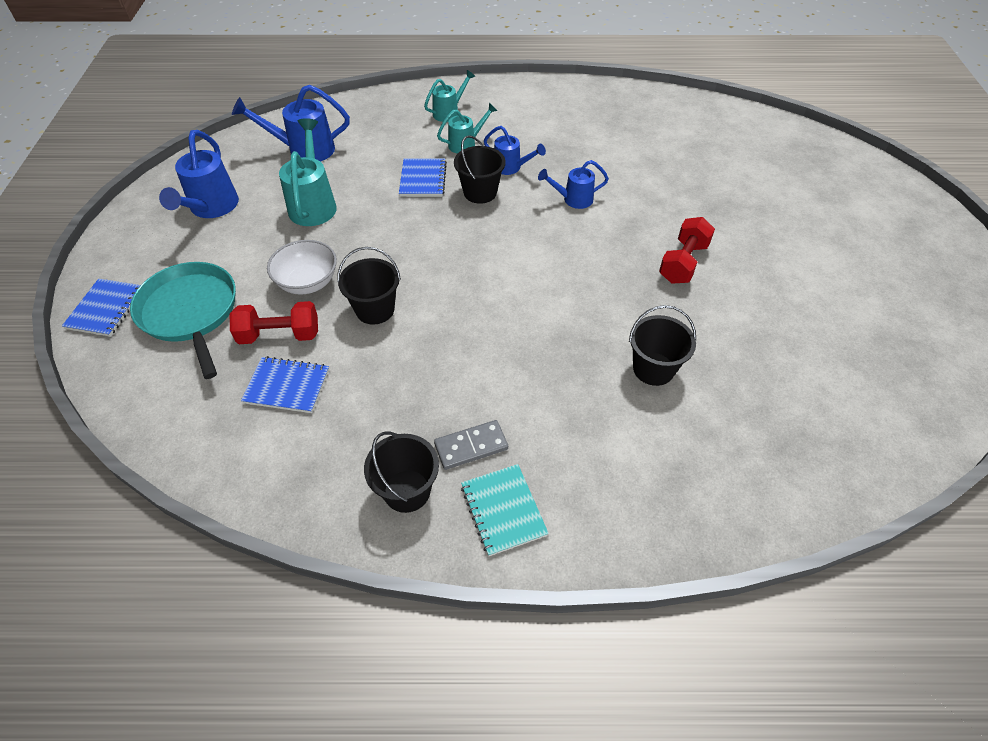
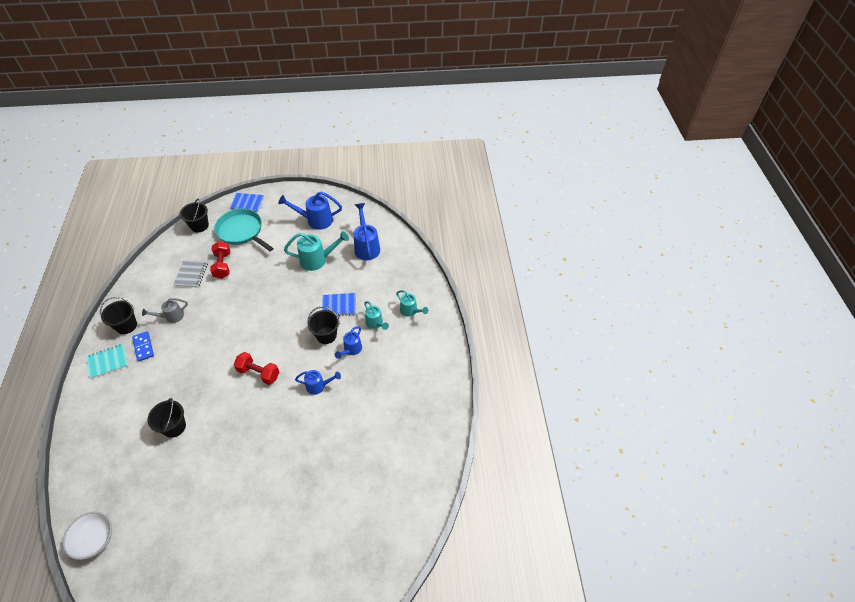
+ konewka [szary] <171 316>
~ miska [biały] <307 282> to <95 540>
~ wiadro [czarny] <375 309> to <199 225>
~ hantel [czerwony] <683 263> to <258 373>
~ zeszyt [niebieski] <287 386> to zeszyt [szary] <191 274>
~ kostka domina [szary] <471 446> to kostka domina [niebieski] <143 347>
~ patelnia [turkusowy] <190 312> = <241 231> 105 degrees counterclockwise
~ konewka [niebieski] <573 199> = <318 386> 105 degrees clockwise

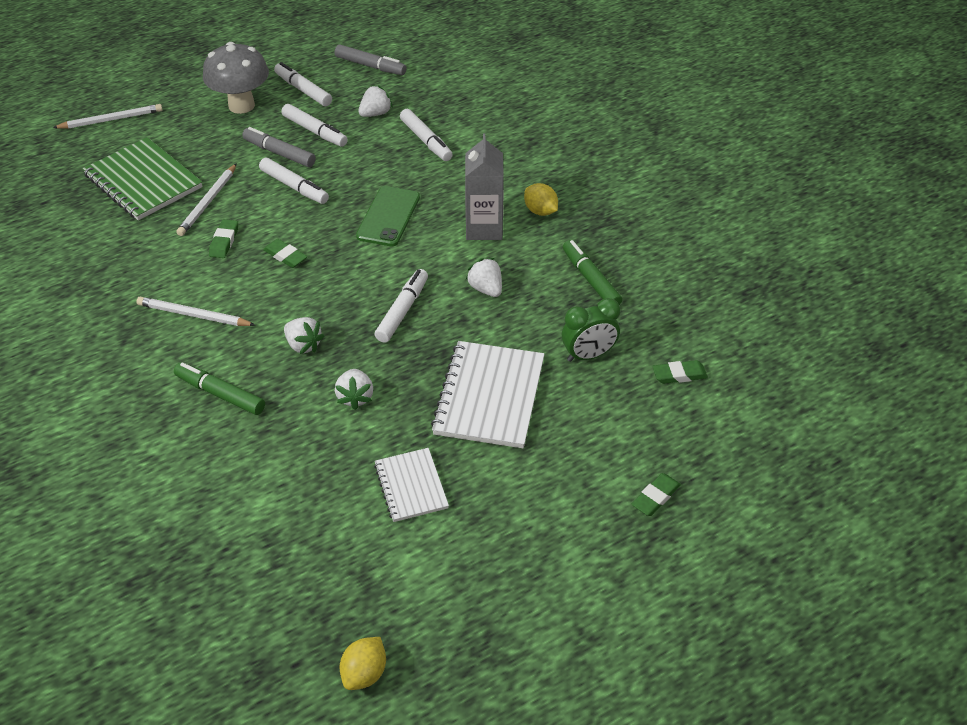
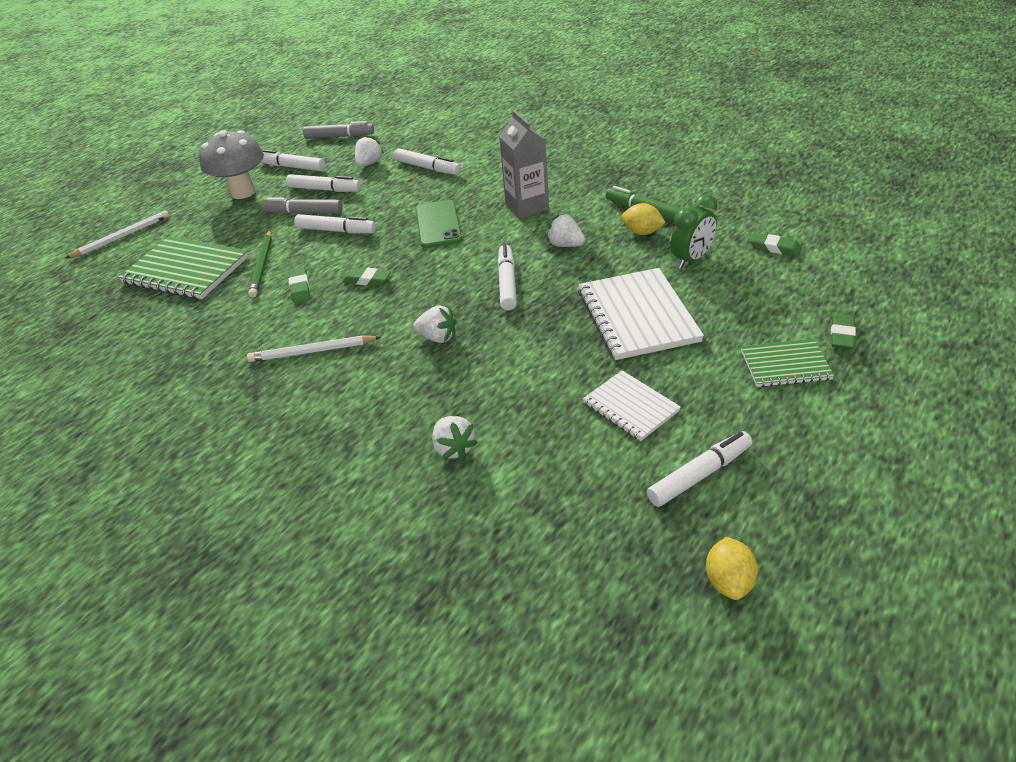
- flamaster [zielony] <220 394>
+ flamaster [biały] <699 475>
+ zeszyt [zielony] <785 365>
~ truskawka [biały] <355 397> to <454 448>
~ cytryna [żółty] <540 211> to <642 232>
~ ołówek [biały] <208 202> to ołówek [zielony] <262 265>
~ gumka do mazania [zielony] <679 375> = <774 248> 60 degrees clockwise

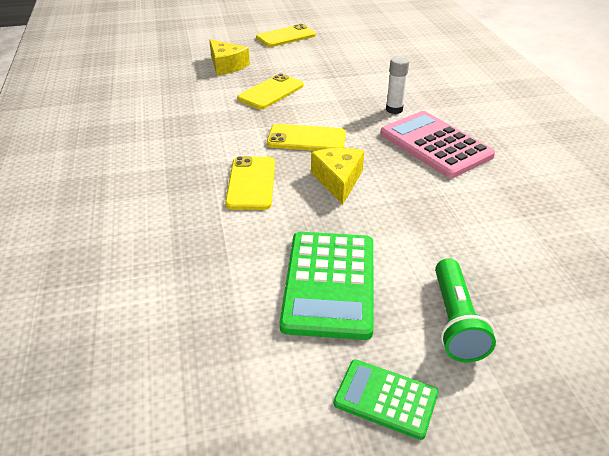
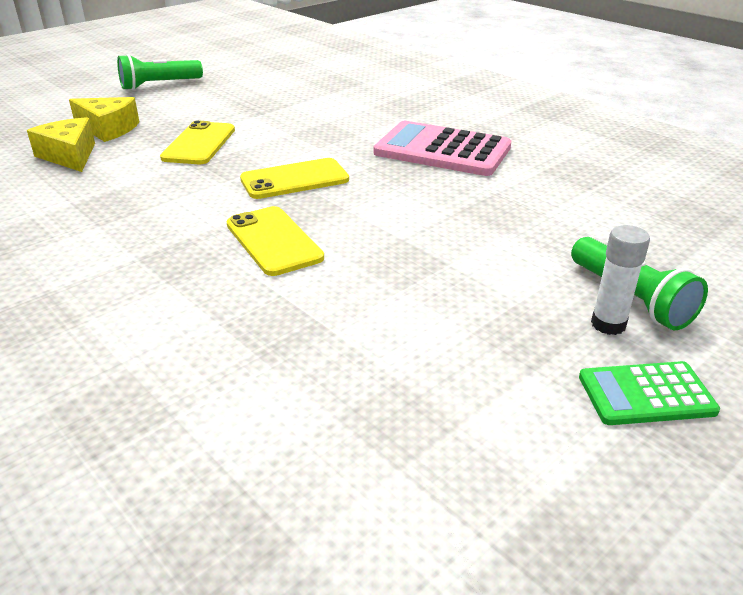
- kalkulator [zielony] <329 284>
~ ser [żółty] <338 180> to <69 156>
~ klej w sztyfcie [biały] <394 109> to <608 324>
~ telefon [żółty] <286 36> to latarka [zielony] <158 85>

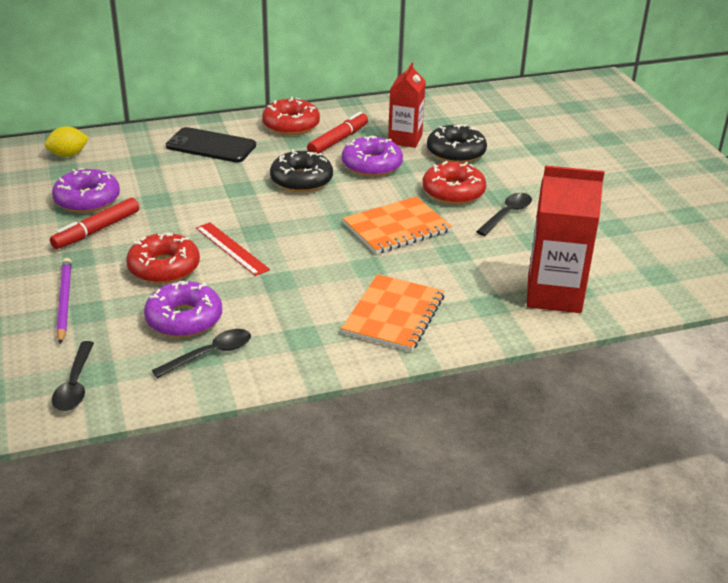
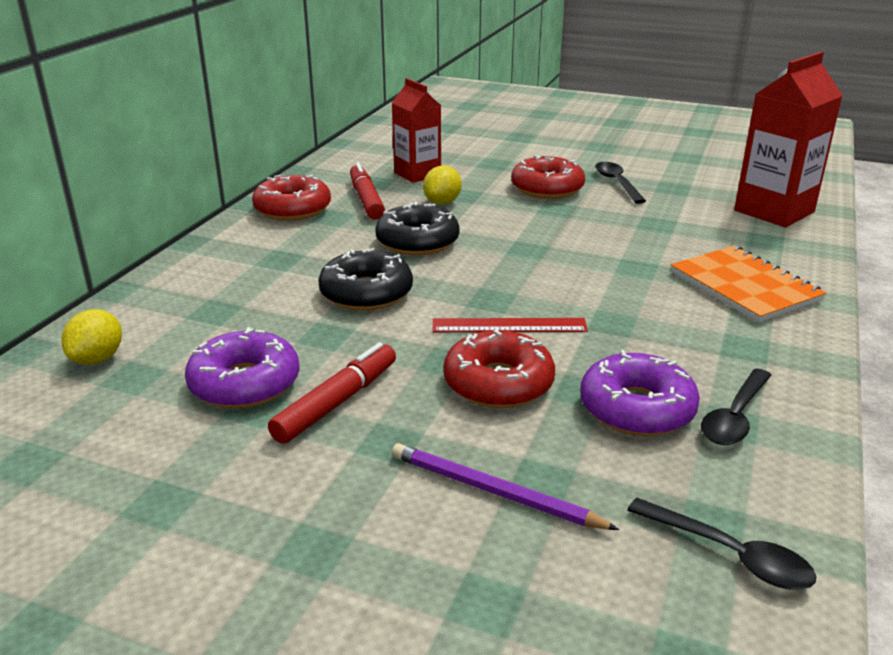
- telefon [czarny] <211 146>
- zeszyt [pomarańczowy] <396 227>
~ donut [czarny] <456 152> to <366 293>
~ donut [fioletowy] <372 165> to cytryna [żółty] <442 202>
~ flamaster [czerwony] <96 230> = <337 402> 135 degrees counterclockwise
~ łyżka [czarny] <210 354> = <735 417> 150 degrees counterclockwise

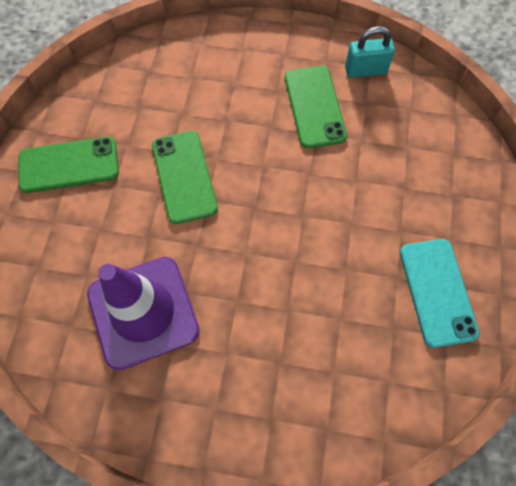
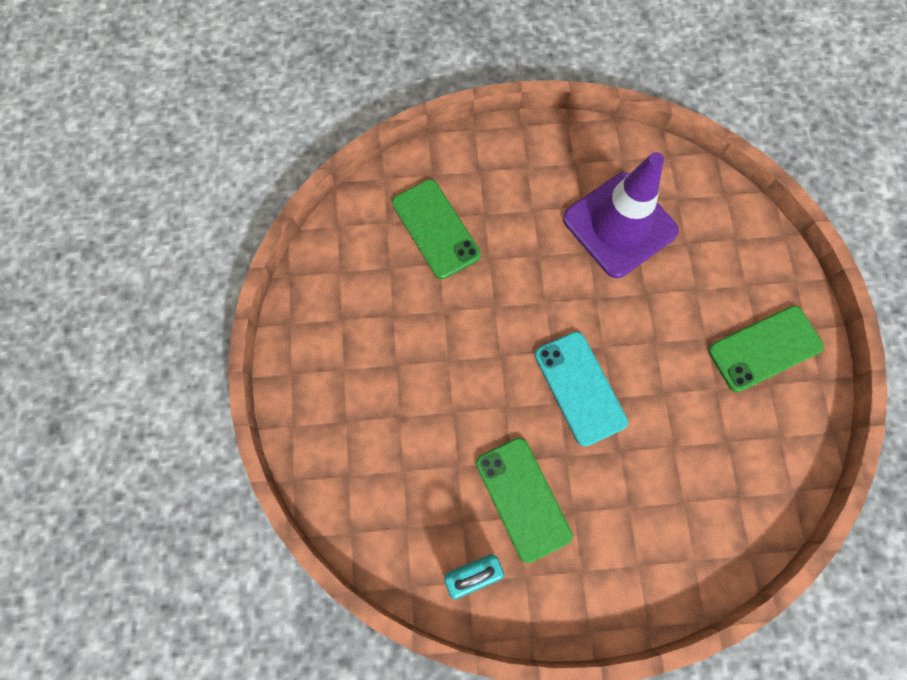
~ telefon [zielony] <184 176> to <435 229>
~ telefon [turkusowy] <437 292> to <580 388>

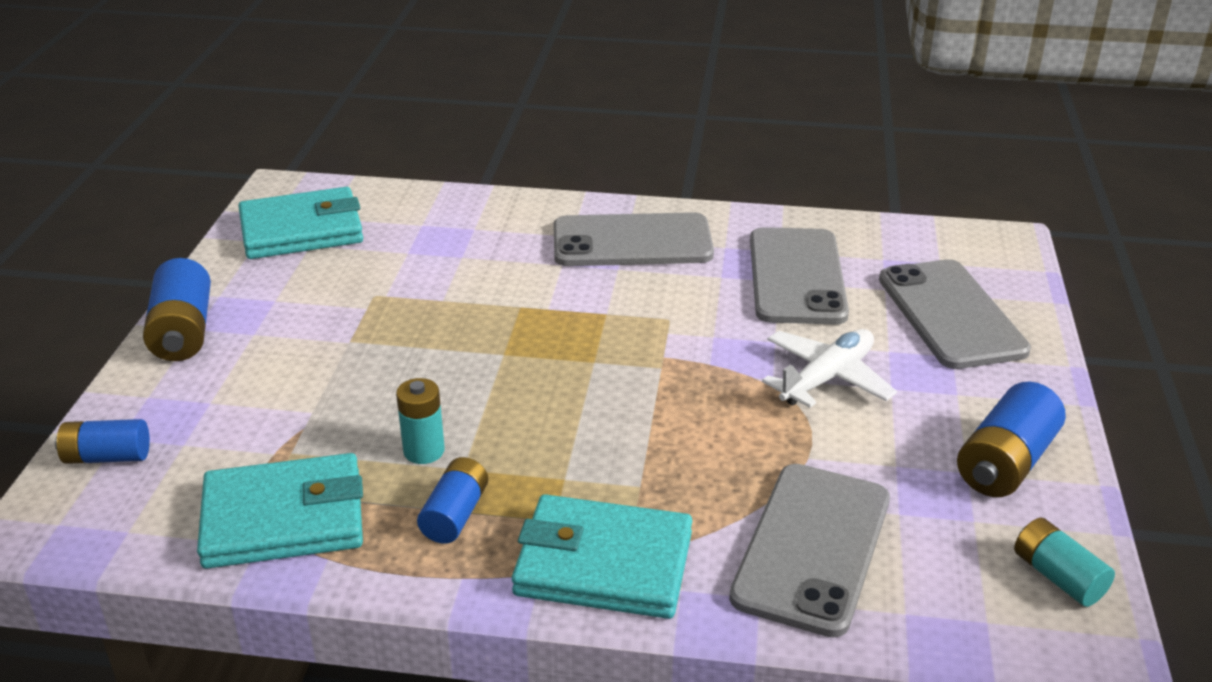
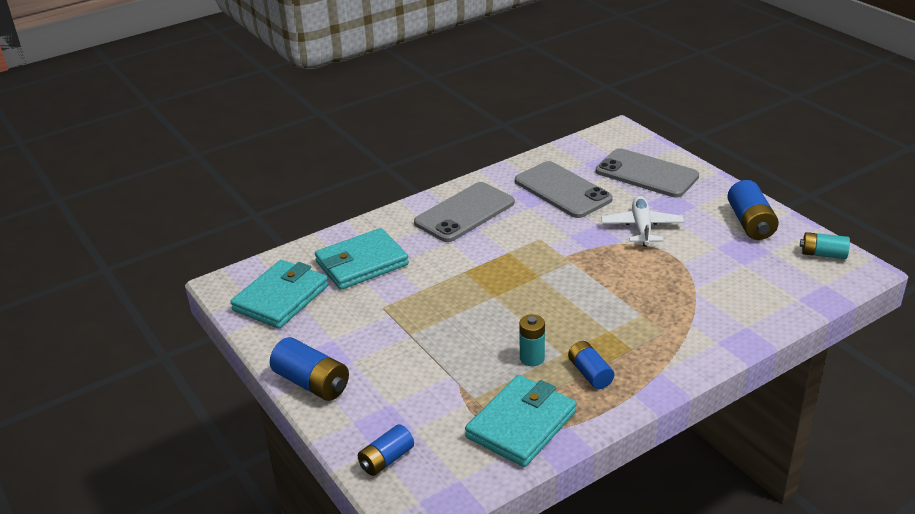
- telefon [szary] <812 548>
~ portfel [turkusowy] <603 564> to <361 263>

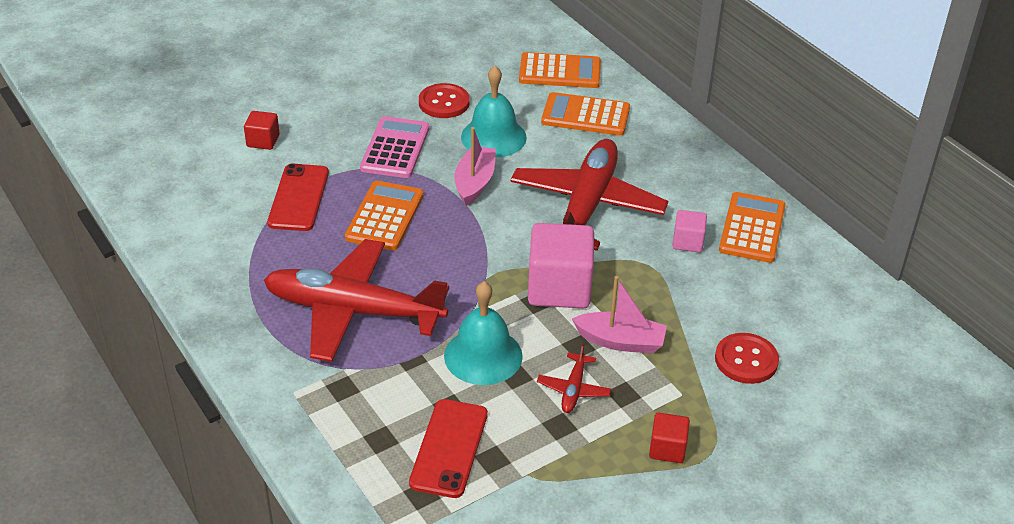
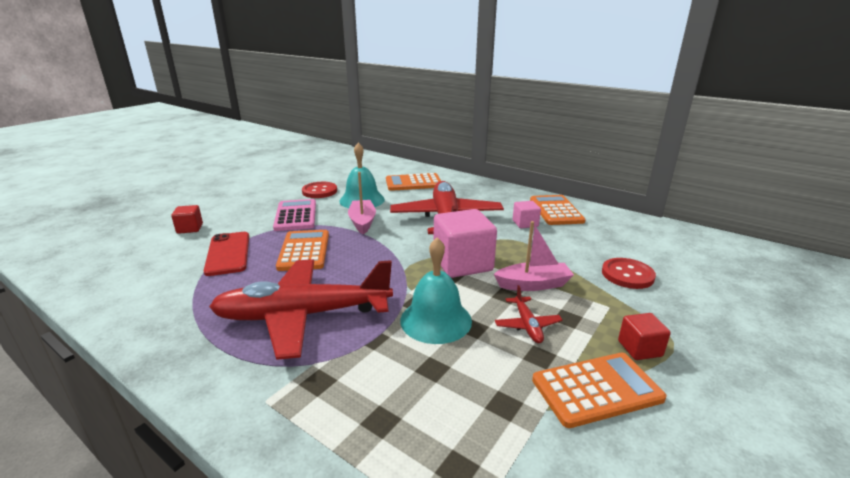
- telefon [czerwony] <449 448>
~ kalkulator [pomarańczowy] <560 72> to <596 389>

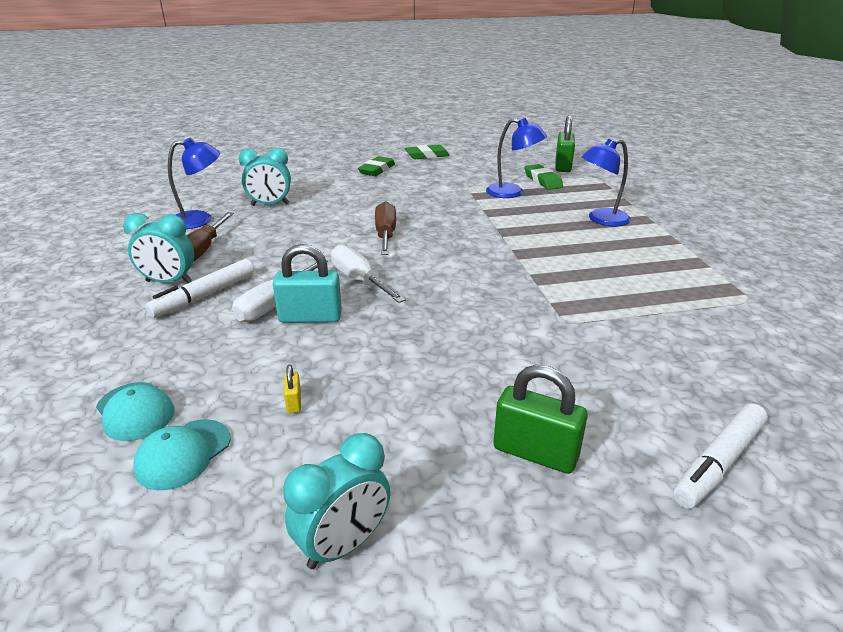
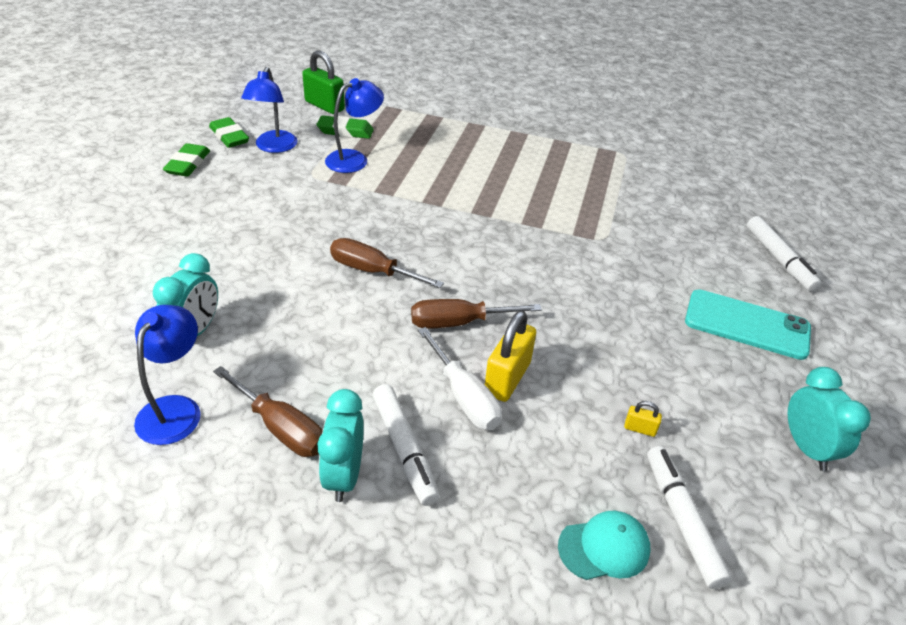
~ gumka do mazania [zielony] <377 170> to <229 136>
~ lampka [niebieski] <601 219> to <273 147>
~ czapka [turkusowy] <183 454> to flamaster [biały] <682 520>
~ kłódka [zielony] <535 453> to telefon [turkusowy] <747 325>
~ kłódka [turkusowy] <310 317> to kłódka [żółty] <507 378>
~ śrubokręt [biały] <359 280> to śrubokręt [brązowy] <458 322>
~ budzik [turkusowy] <169 282> = <344 475> 150 degrees clockwise

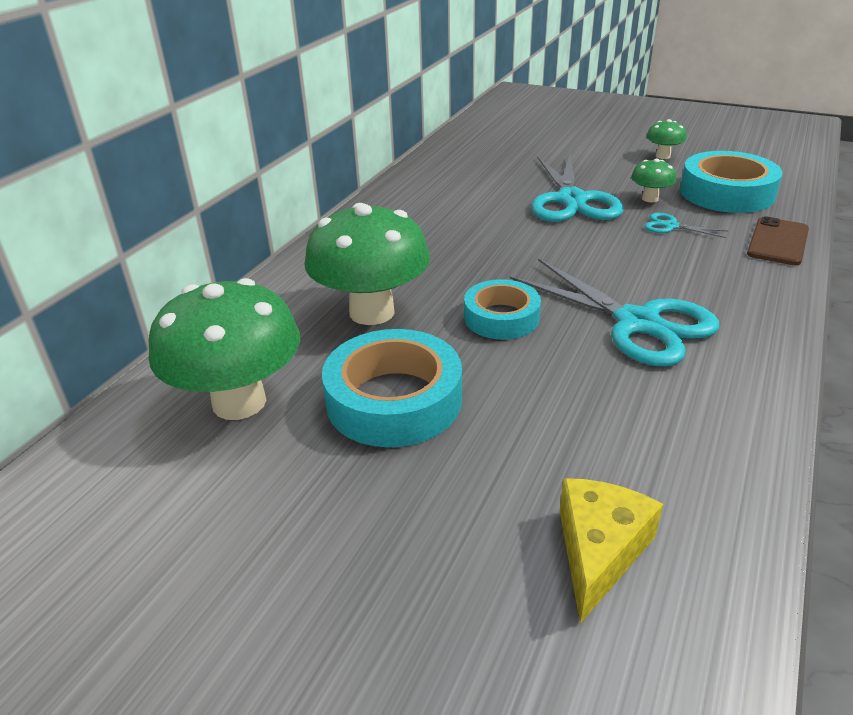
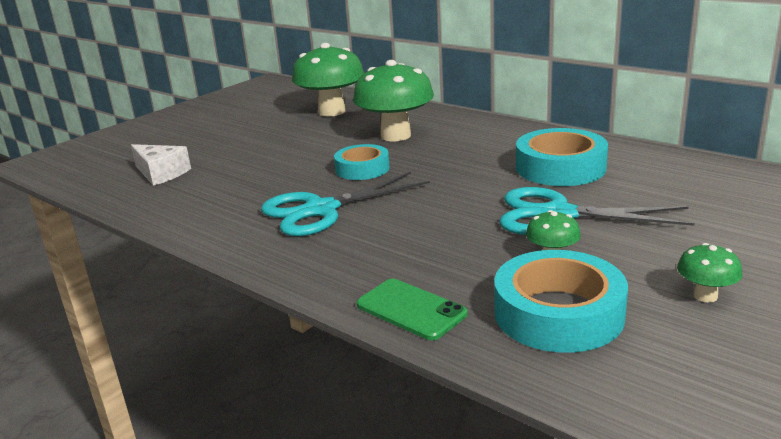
- nożyczki [turkusowy] <671 226>
~ taśma klejąca [turkusowy] <394 400> to <560 167>
~ ser [żółty] <599 551> to ser [biały] <161 173>
~ telefon [brązowy] <778 242> to telefon [zielony] <411 309>

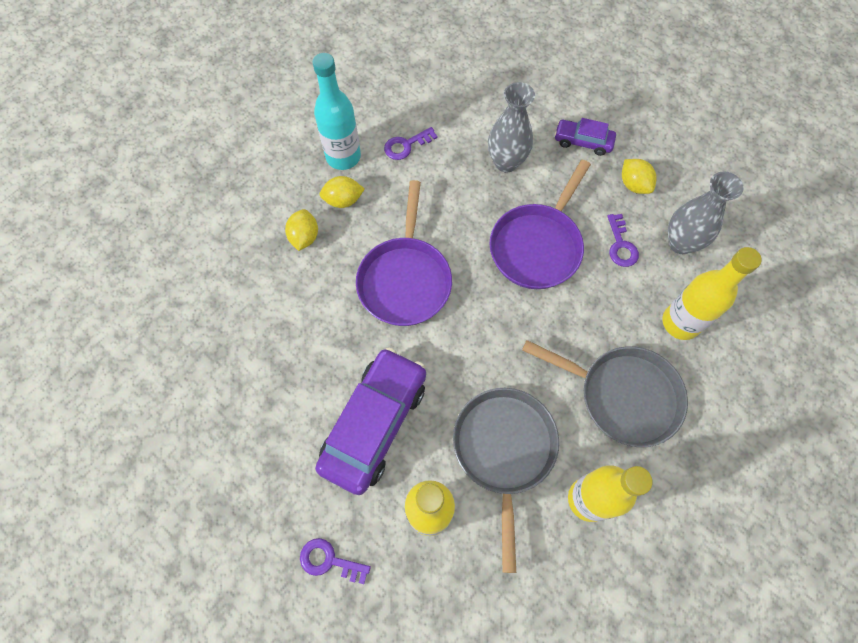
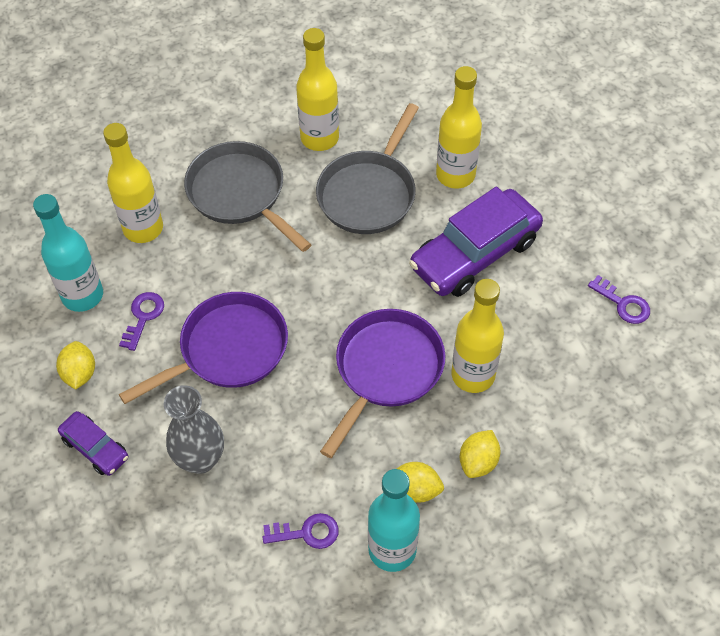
+ butelka [żółty] <473 375>
~ klucz [fioletowy] <329 560> to <623 304>
~ wazon [szary] <680 243> to butelka [turkusowy] <82 295>

